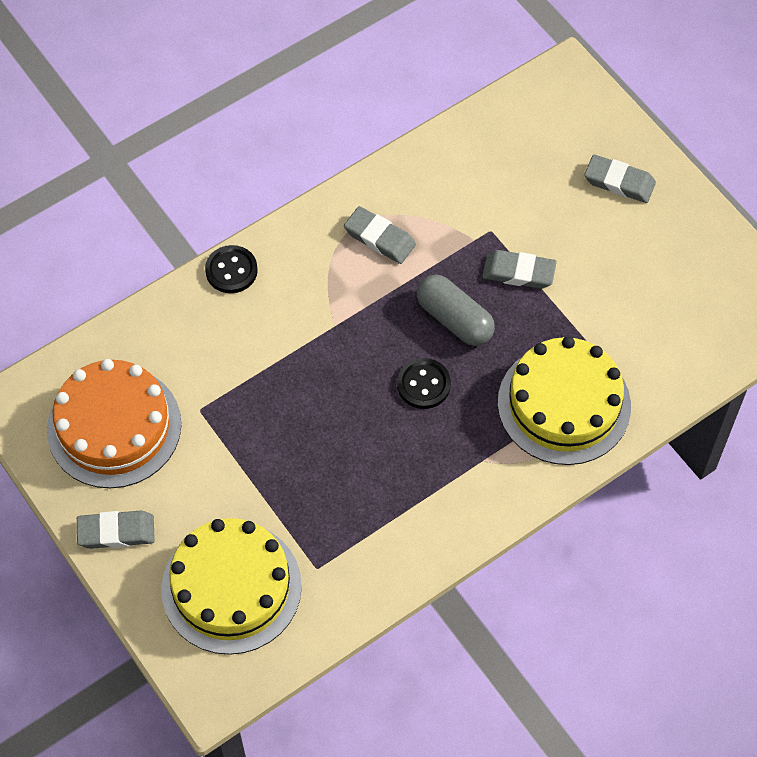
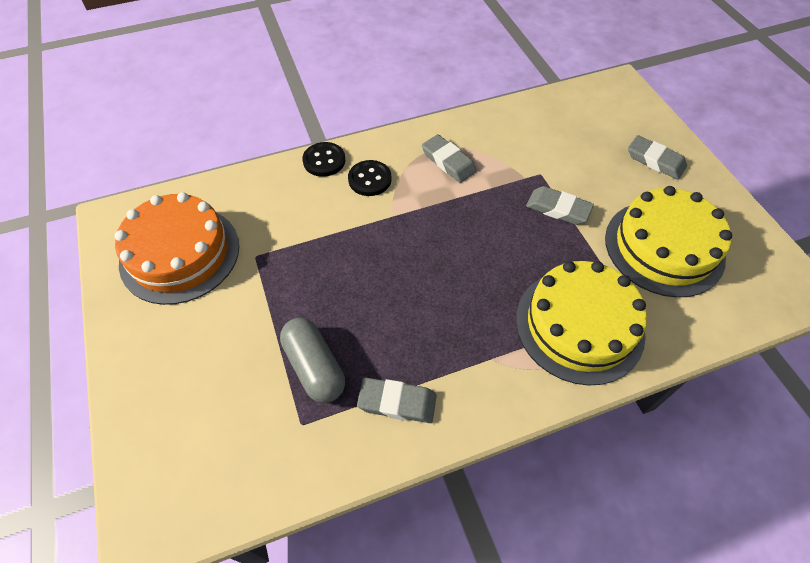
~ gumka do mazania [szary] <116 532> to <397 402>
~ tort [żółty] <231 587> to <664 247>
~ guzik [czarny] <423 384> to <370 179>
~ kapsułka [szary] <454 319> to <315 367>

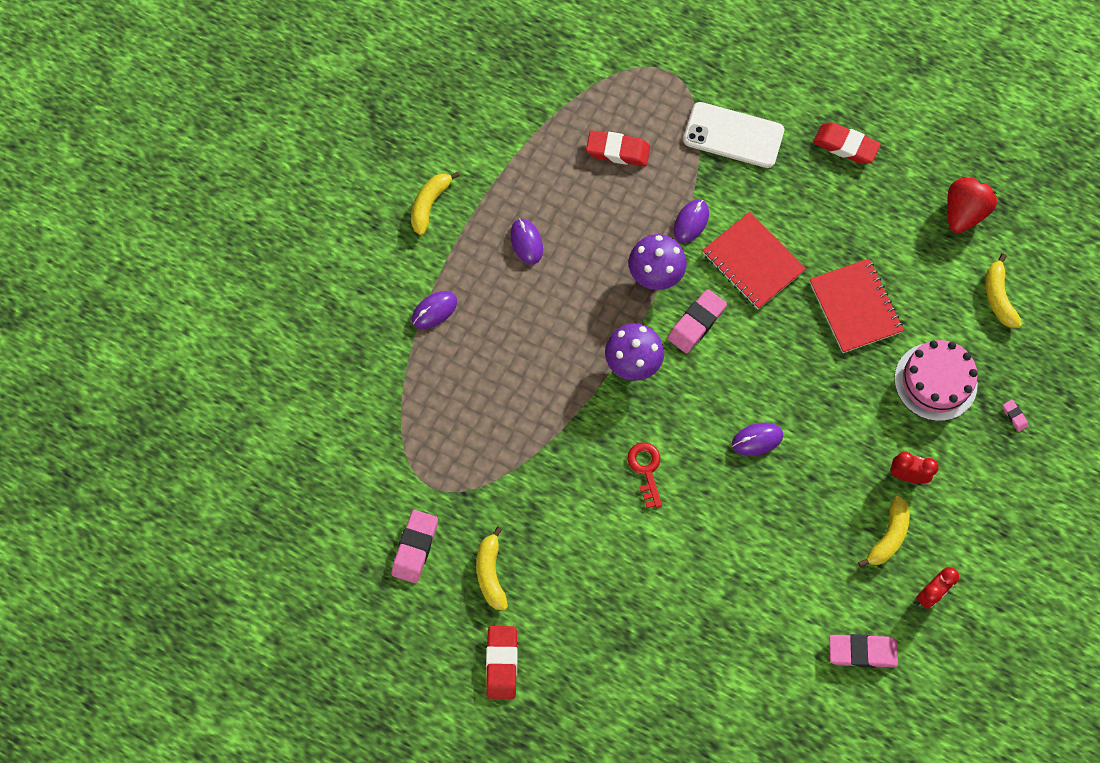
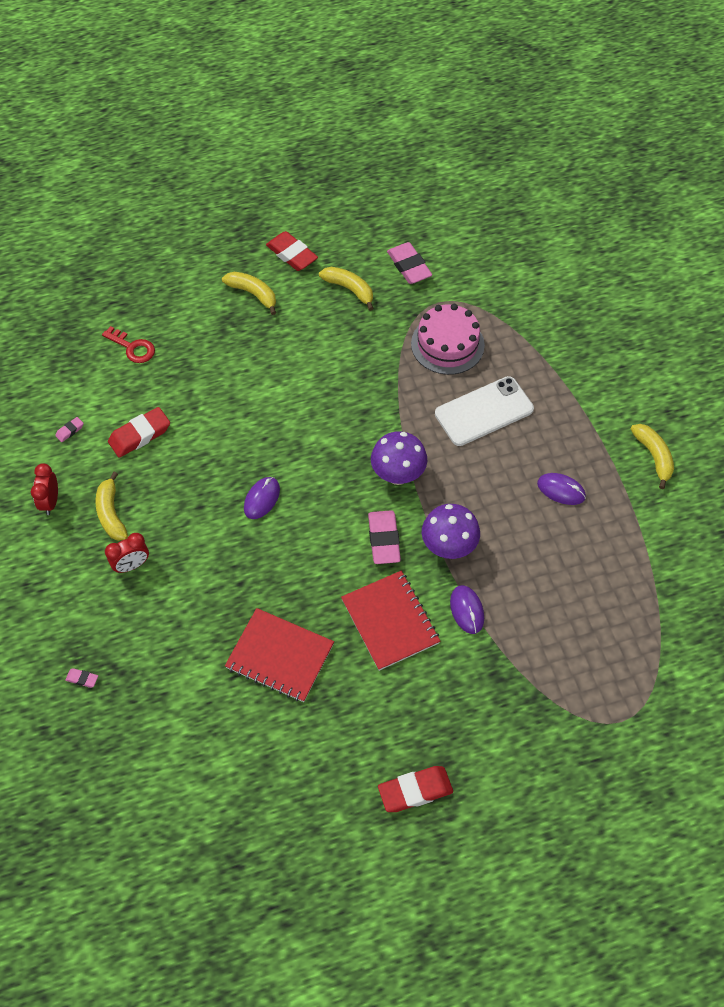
- myszka [fioletowy] <434 310>
- truskawka [czerwony] <963 213>
~ gumka do mazania [czerwony] <618 151> to <140 435>
~ klucz [czerwony] <646 470> to <132 347>
~ telefon [biały] <733 135> to <484 411>
~ tort [różowy] <935 381> to <447 344>
~ banan [żółty] <998 297> to <253 294>
~ zeszyt [czerwony] <753 262> = <390 621> 60 degrees clockwise
~ gumka do mazania [różowy] <862 652> = <70 431> x0.47

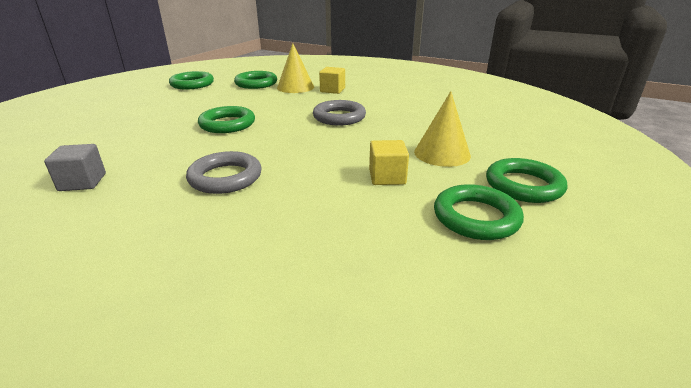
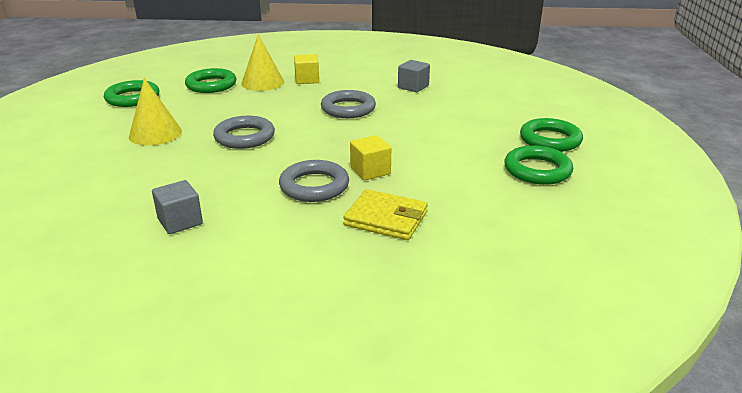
+ portfel [żółty] <386 218>
+ sześcian [szary] <413 87>
~ sześcian [żółty] <387 177> to <370 171>
~ stożek [żółty] <442 154> to <155 134>
~ pierścień [zielony] <227 124> to pierścień [szary] <244 137>

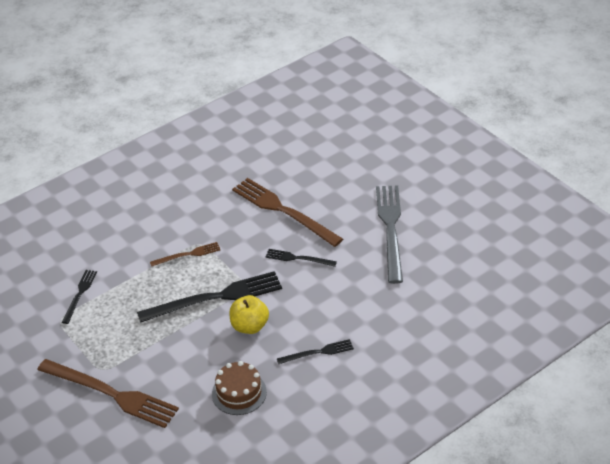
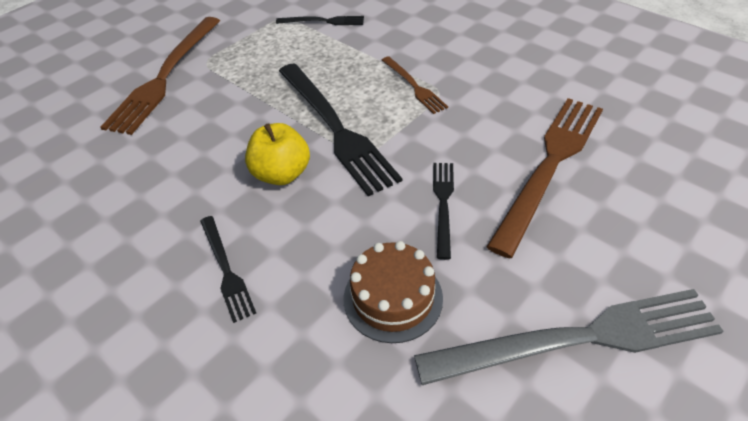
~ tort [brązowy] <239 393> to <393 298>

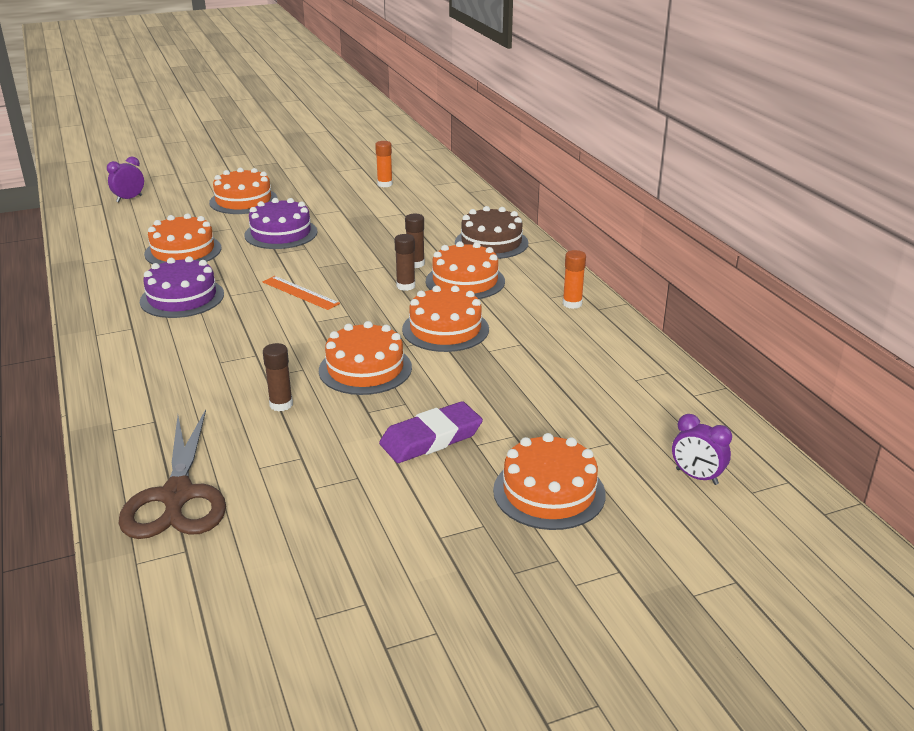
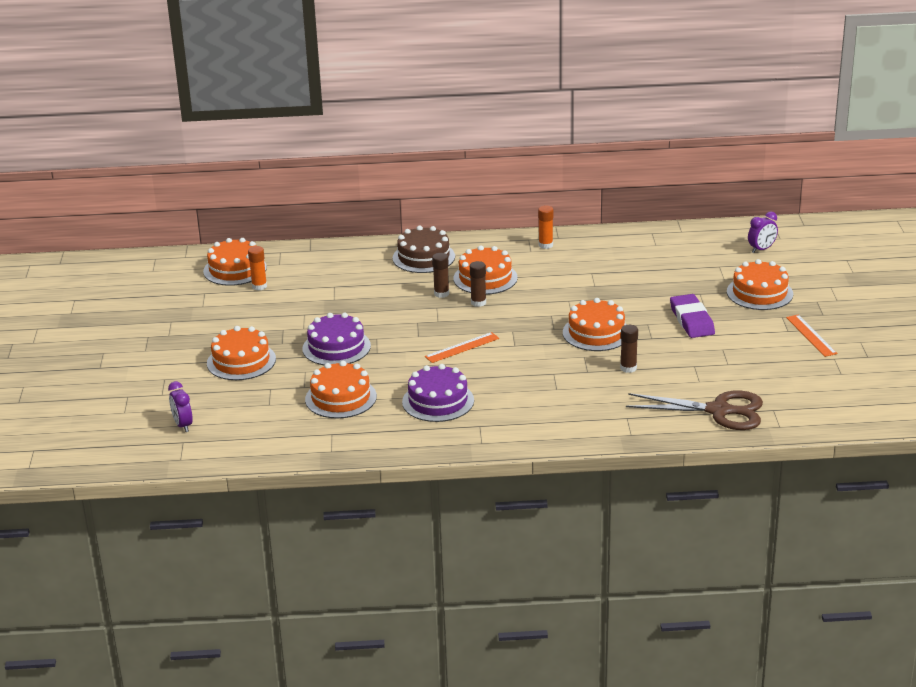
+ linijka [pomarańczowy] <811 335>
~ tort [pomarańczowy] <445 329> to <235 269>

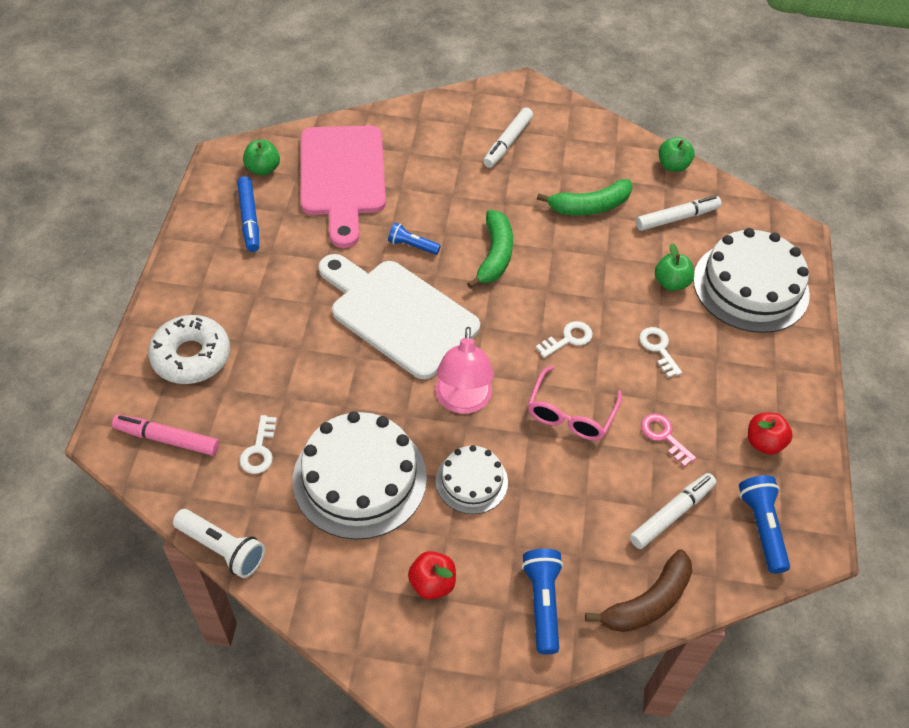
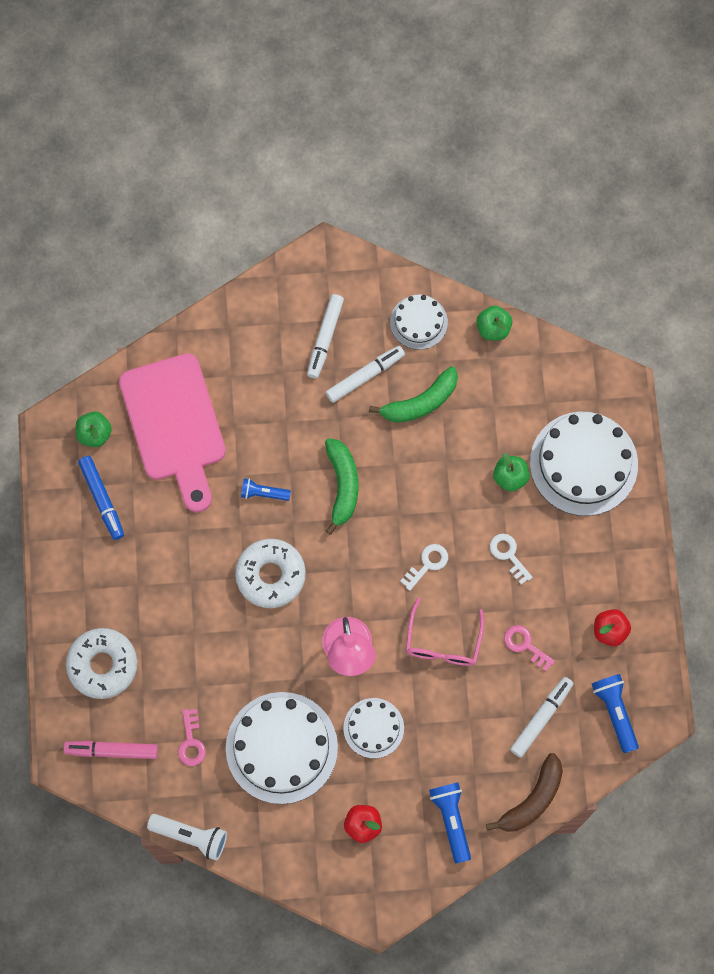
+ tort [biały] <418 322>
~ flamaster [biały] <677 218> to <365 376>
~ deska do krojenia [biały] <398 315> to donut [biały] <270 575>
~ klucz [biały] <259 450> to klucz [różowy] <191 742>

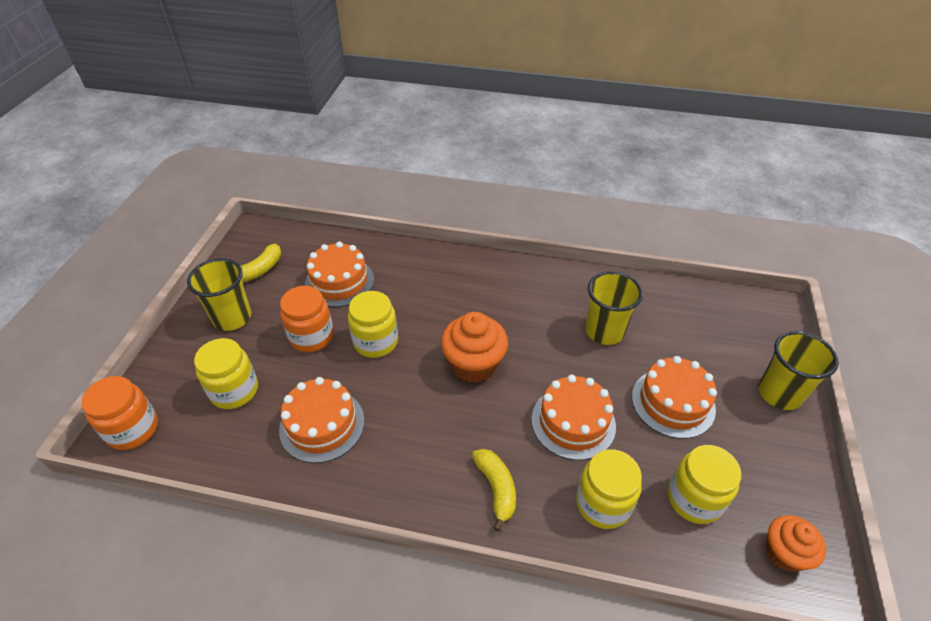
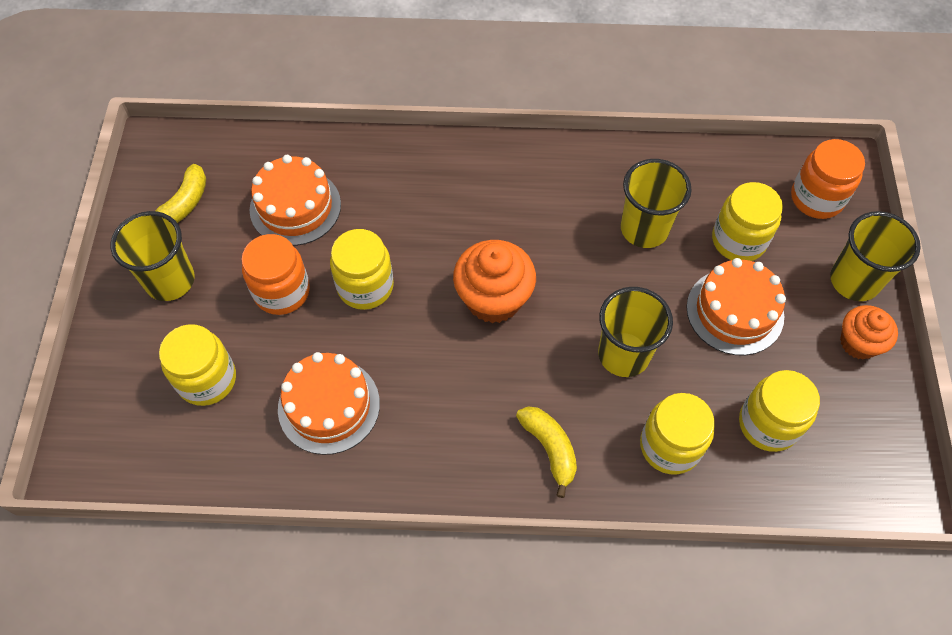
+ słoik [żółty] <738 240>
~ słoik [pomarańczowy] <133 429> to <816 198>
~ muffinka [pomarańczowy] <784 553> to <858 343>
~ tort [pomarańczowy] <573 422> to szklanka [żółty] <623 354>

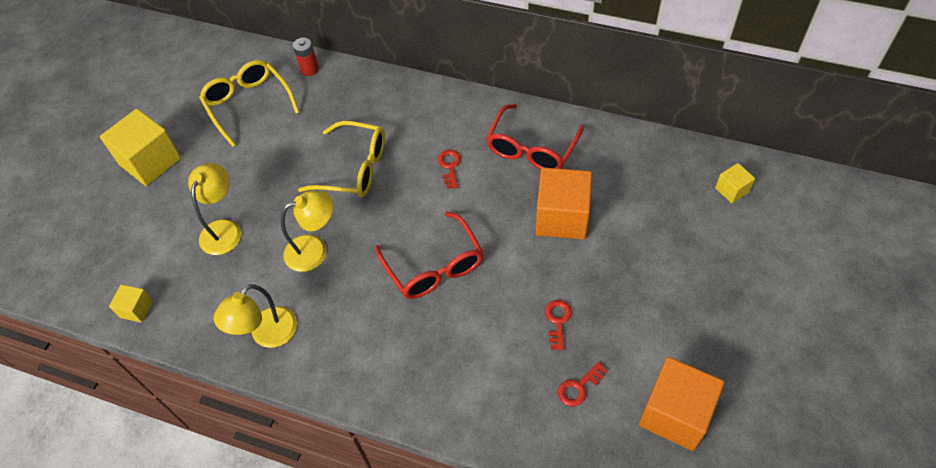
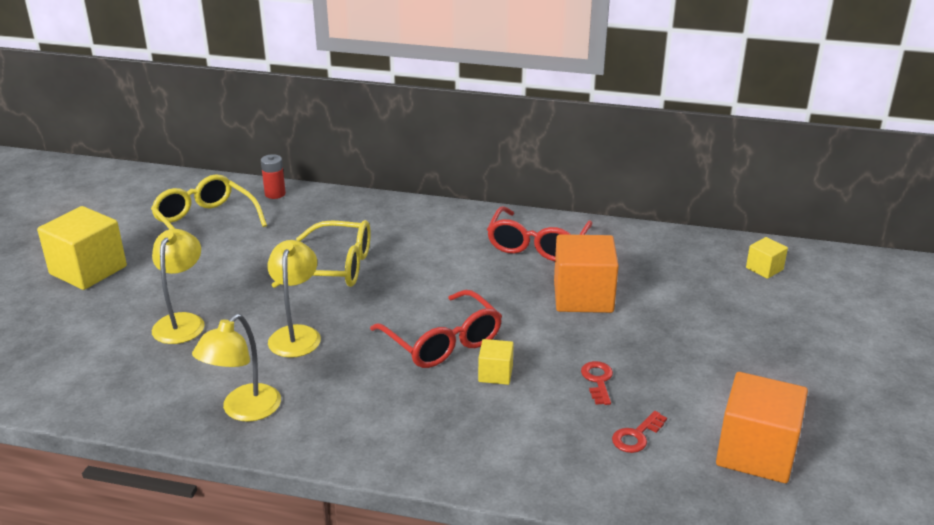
- klucz [czerwony] <450 166>
~ sześcian [żółty] <136 309> to <495 374>
~ lampka [żółty] <314 250> = <296 334> 60 degrees counterclockwise

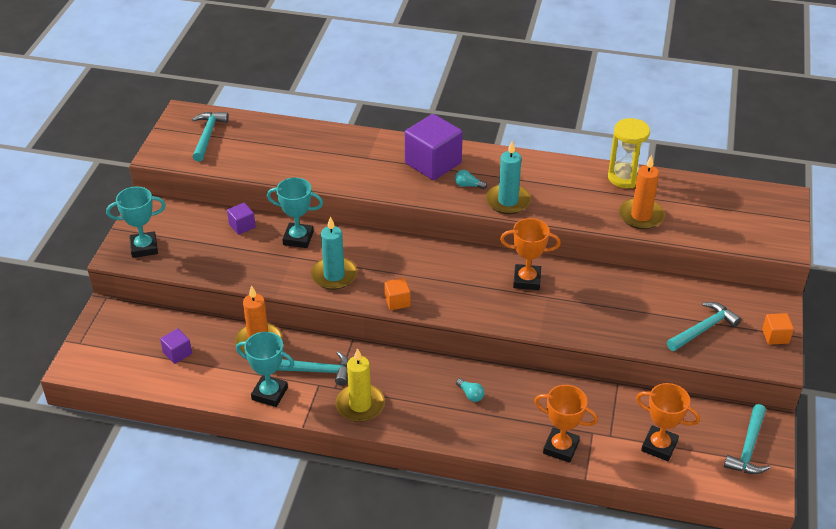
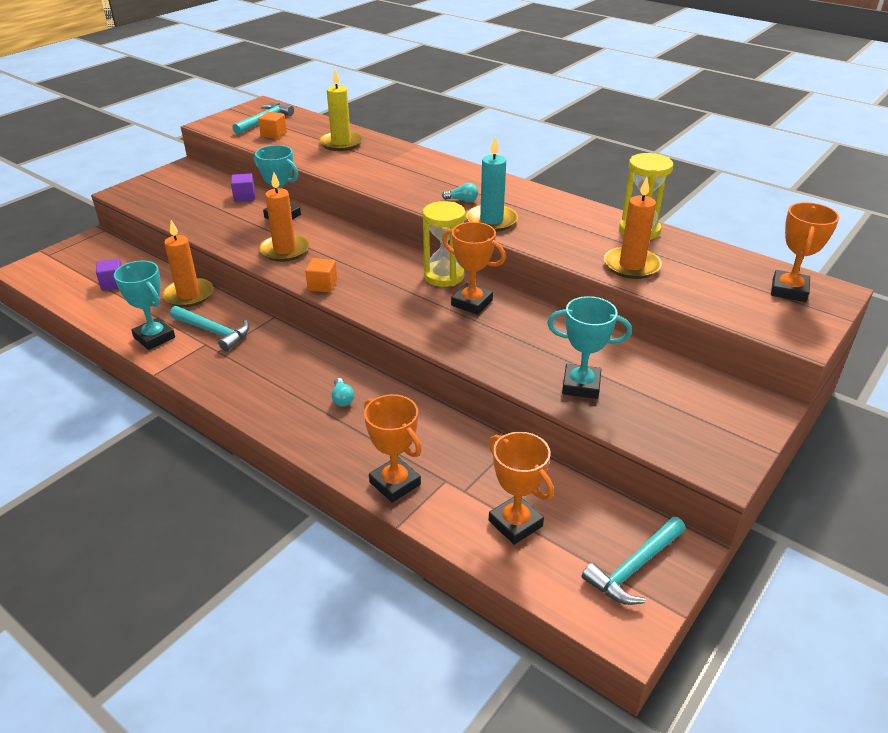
- sześcian [fioletowy] <433 163>
- młotek [turkusowy] <703 329>
+ klepsydra [żółty] <444 276>
+ puchar [pomarańczowy] <789 290>
~ puchar [turkusowy] <144 247> to <581 385>
~ świeca [żółty] <360 405> to <341 143>
~ sześcian [pomarańczowy] <775 336> to <273 134>
~ świeca [turkusowy] <334 275> to świeca [pomarańczowy] <285 250>
~ żarówka [turkusowy] <468 185> = <462 200> 150 degrees clockwise

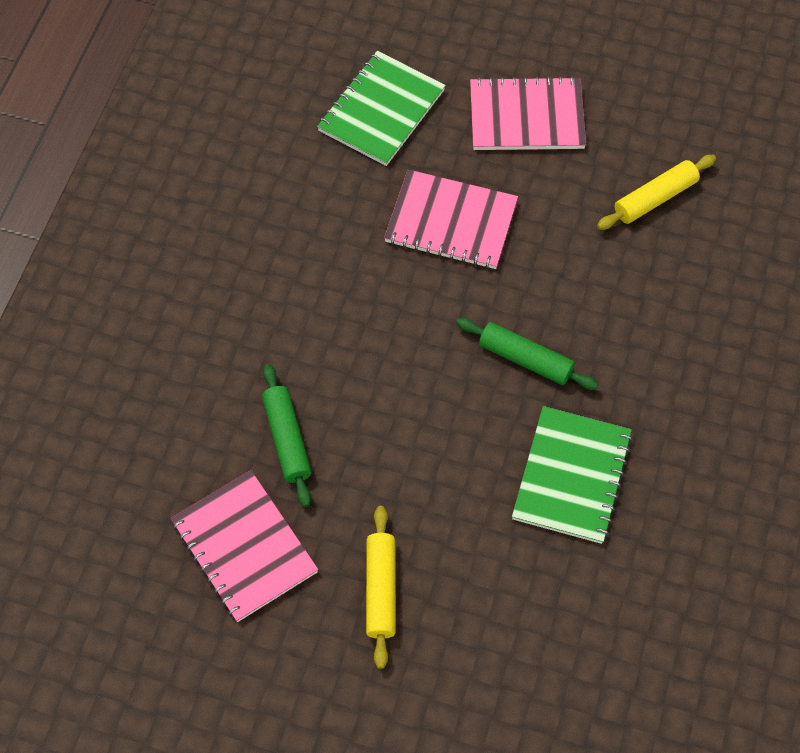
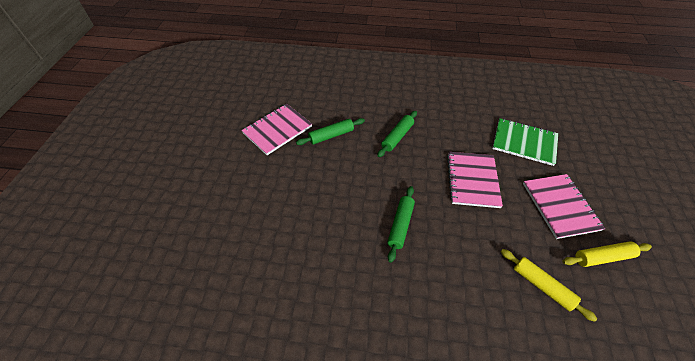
- zeszyt [zielony] <572 476>
+ wałek do ciasta [zielony] <397 137>
~ wałek do ciasta [żółty] <381 590> to <602 257>

